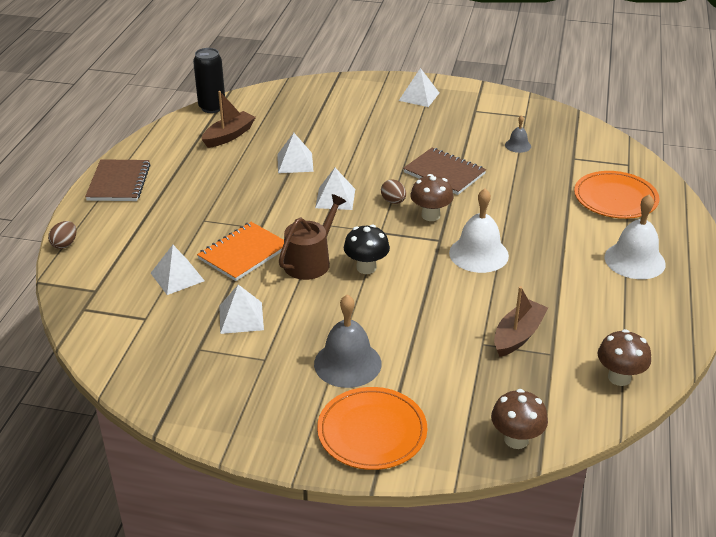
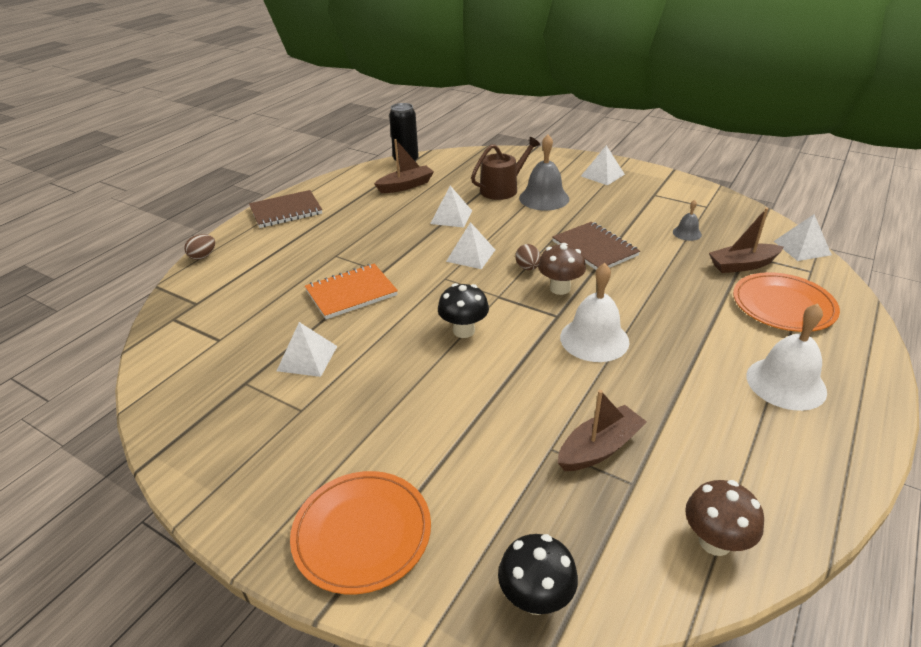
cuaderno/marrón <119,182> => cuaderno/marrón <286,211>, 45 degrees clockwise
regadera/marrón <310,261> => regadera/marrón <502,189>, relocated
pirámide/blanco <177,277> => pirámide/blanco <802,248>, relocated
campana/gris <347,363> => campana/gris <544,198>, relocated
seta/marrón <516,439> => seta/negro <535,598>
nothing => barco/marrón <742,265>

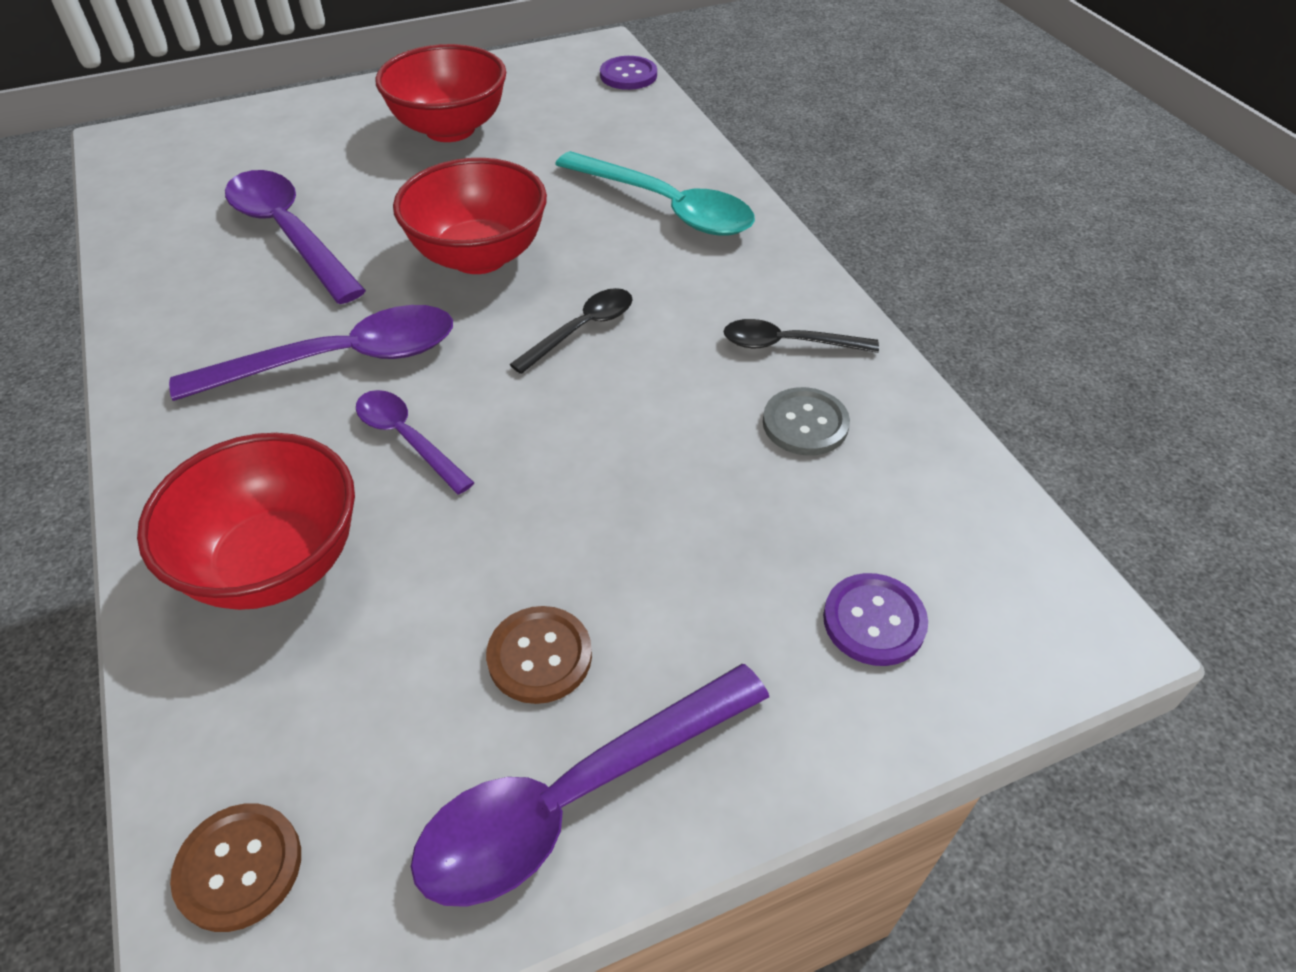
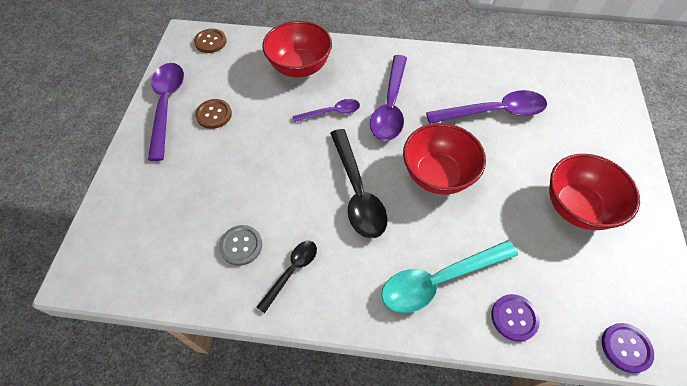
cuchara/negro <582,329> => cuchara/negro <357,192>, x1.76
botón/morado <874,621> => botón/morado <514,318>, relocated

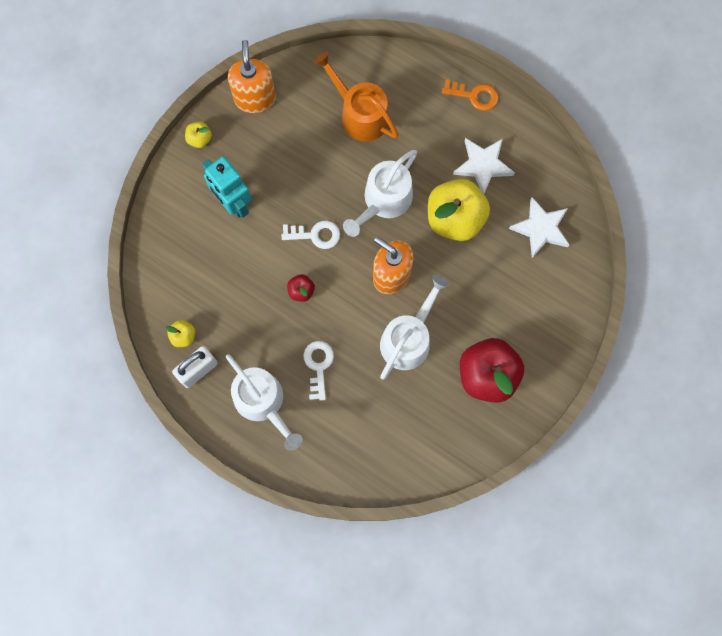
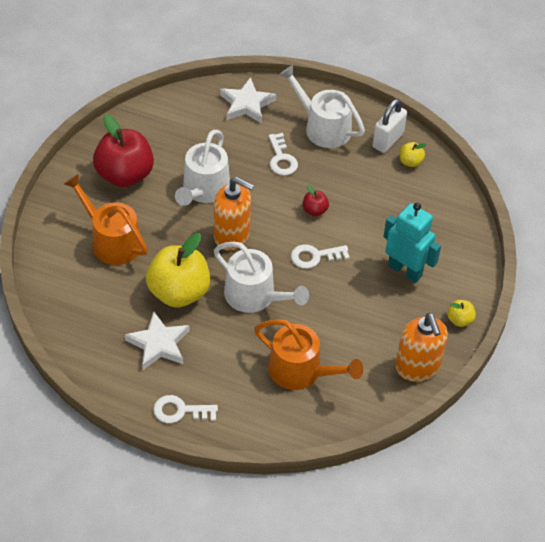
llave/naranja <474,95> => llave/blanco <180,411>
regadera/blanco <384,200> => regadera/blanco <254,296>, 105 degrees clockwise
estrella/blanco <541,229> => estrella/blanco <246,104>, relocated
nothing => regadera/naranja <112,241>

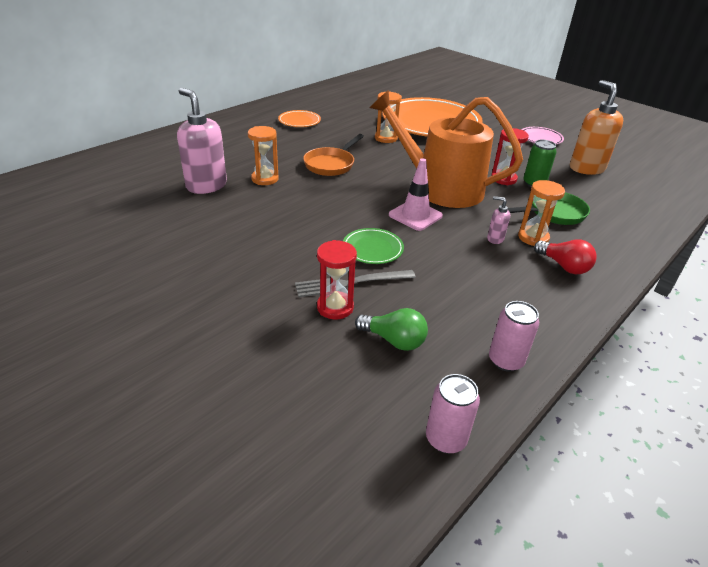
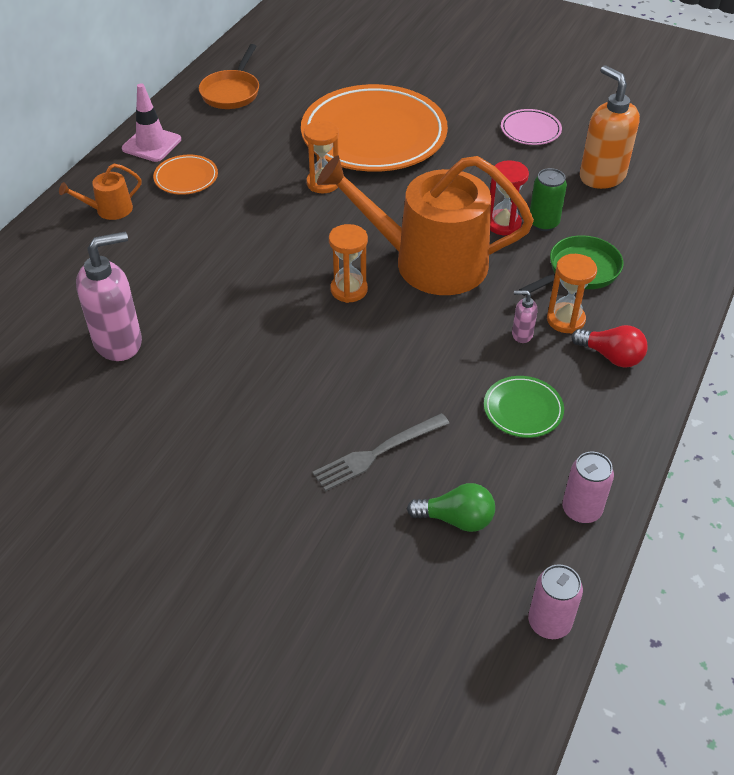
dispensador de jabón/rosa <206,186> => dispensador de jabón/rosa <119,342>, 120 degrees clockwise
reloj de arena/naranja <265,179> => reloj de arena/naranja <349,290>, relocated
sartén/naranja <331,164> => sartén/naranja <231,92>, relocated
cono de tráfico/rosa <415,215> => cono de tráfico/rosa <151,144>, relocated
plato/verde <372,249> => plato/verde <523,409>, relocated
reloj de arena/rojo <335,307> => nothing
nothing => regadera/naranja <109,210>

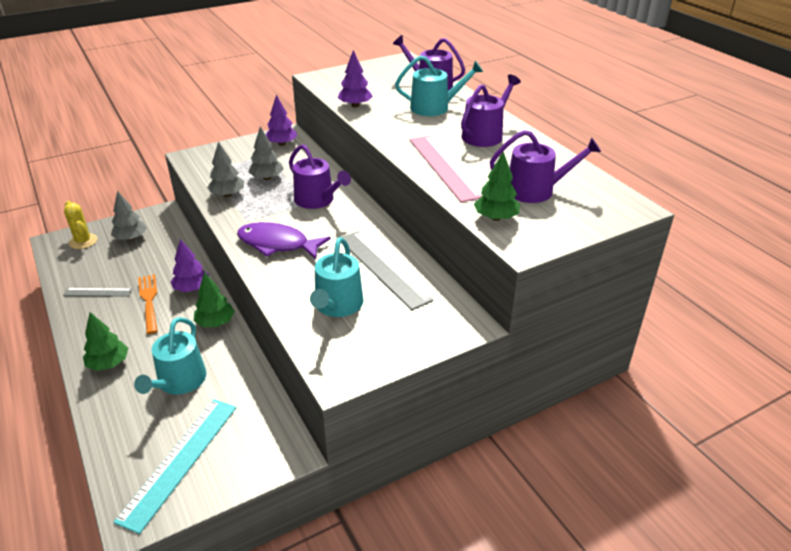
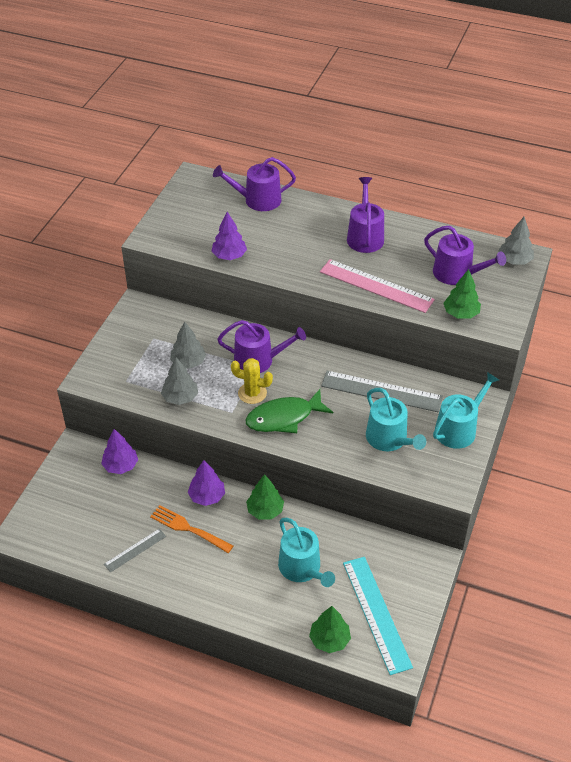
regadera/turquesa <435,107> => regadera/turquesa <459,429>, relocated
árbol/morado <281,144> => árbol/morado <120,466>, relocated
regadera/morado <536,190> => regadera/morado <457,274>, 75 degrees clockwise
árbol/gris <131,238> => árbol/gris <514,260>, relocated
cactus/amarillo <83,241> => cactus/amarillo <252,393>, relocated
pez/morado <277,244> => pez/verde <284,418>
árbol/verde <109,363> => árbol/verde <329,639>, relocated

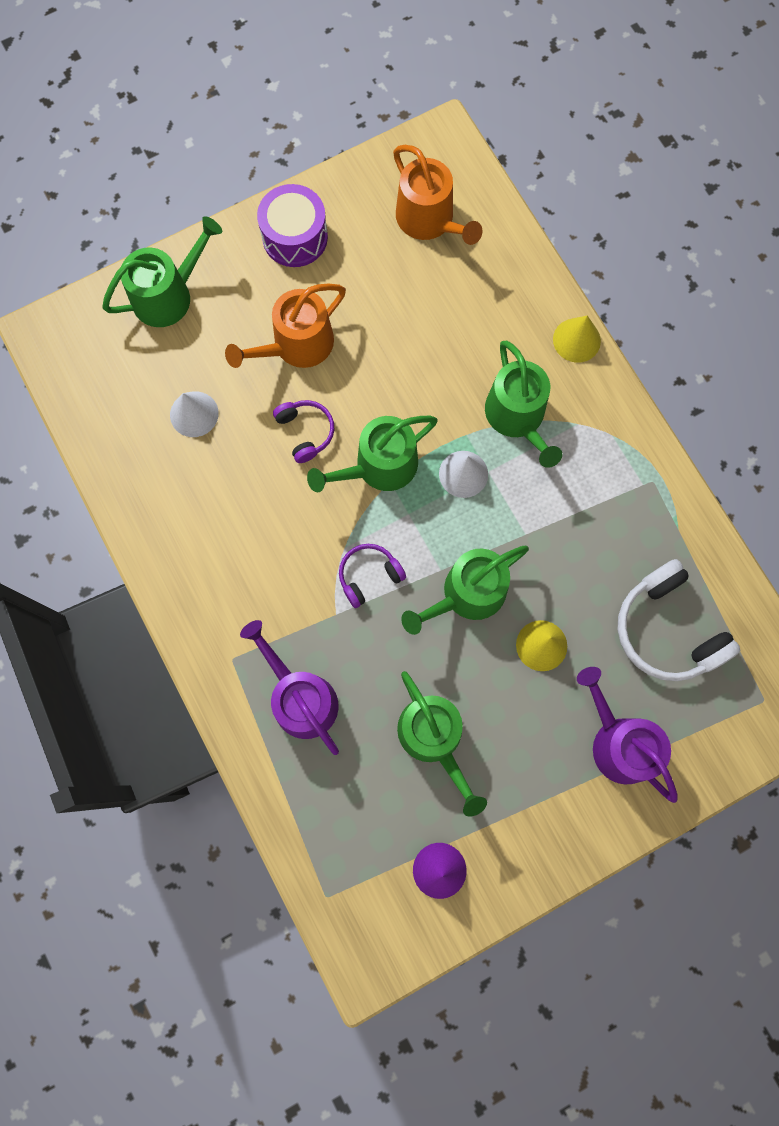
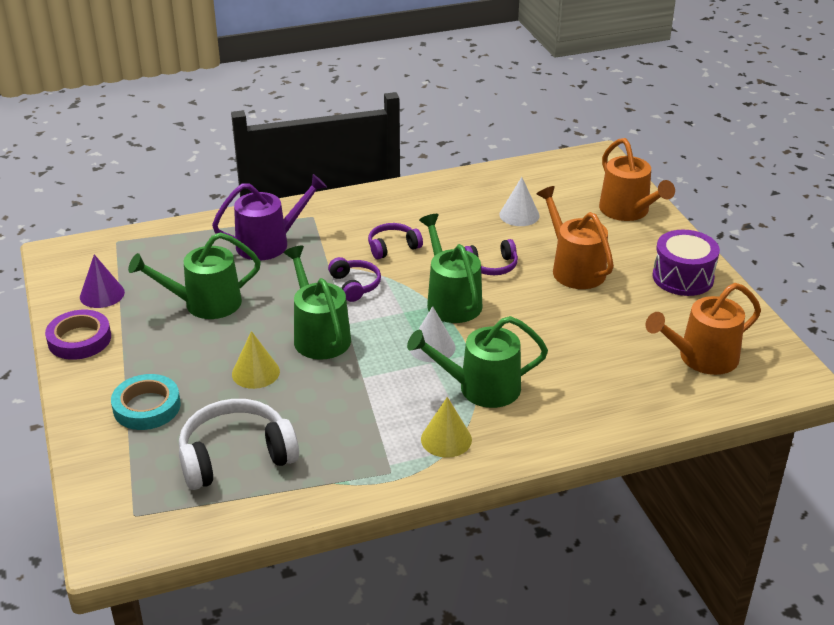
regadera/verde <168,295> => regadera/naranja <627,211>
cono/amarillo <576,340> => cono/amarillo <446,439>, relocated
regadera/morado <619,742> => cinta adhesiva/turquesa <147,407>
nothing => auriculares/morado <392,247>
nothing => cinta adhesiva/morado <79,339>

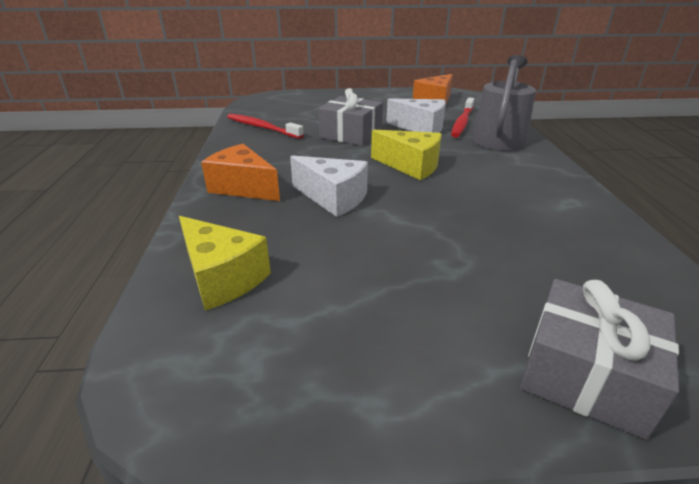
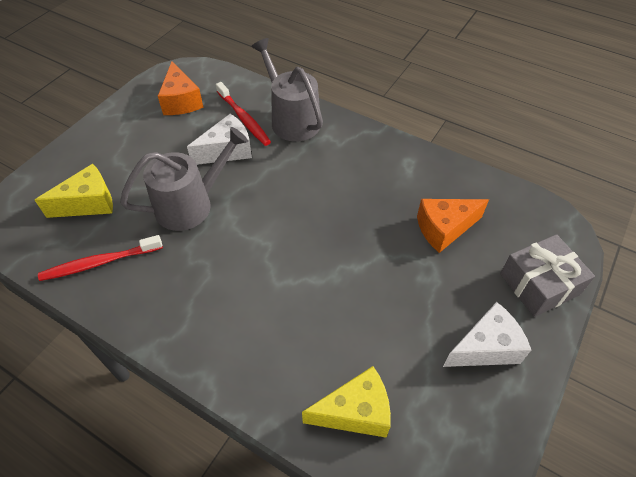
regalo/gris <351,134> => regadera/gris <190,204>
queso/amarillo <411,166> => queso/amarillo <88,203>, relocated
queso/naranja <243,187> => queso/naranja <444,229>, relocated
queso/blanco <333,198> => queso/blanco <485,347>, relocated

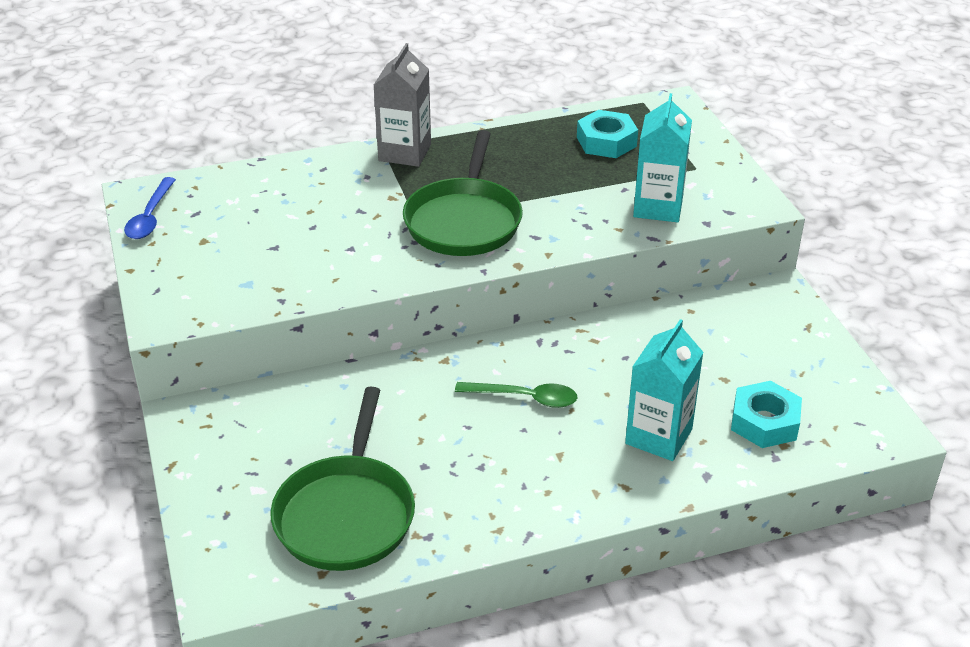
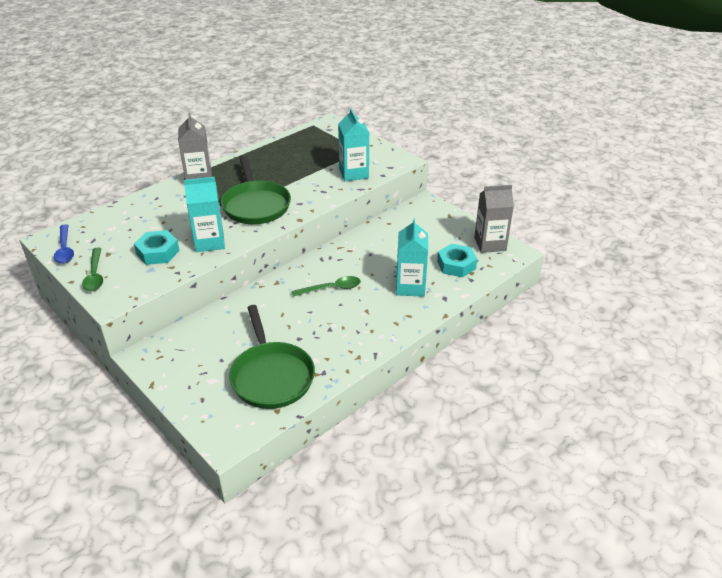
tuerca/turquesa <606,142> => tuerca/turquesa <158,252>, relocated
nothing => cartón de leche/turquesa <209,242>
nothing => cartón de leche/gris <490,244>
nothing => cuchara/verde <95,275>

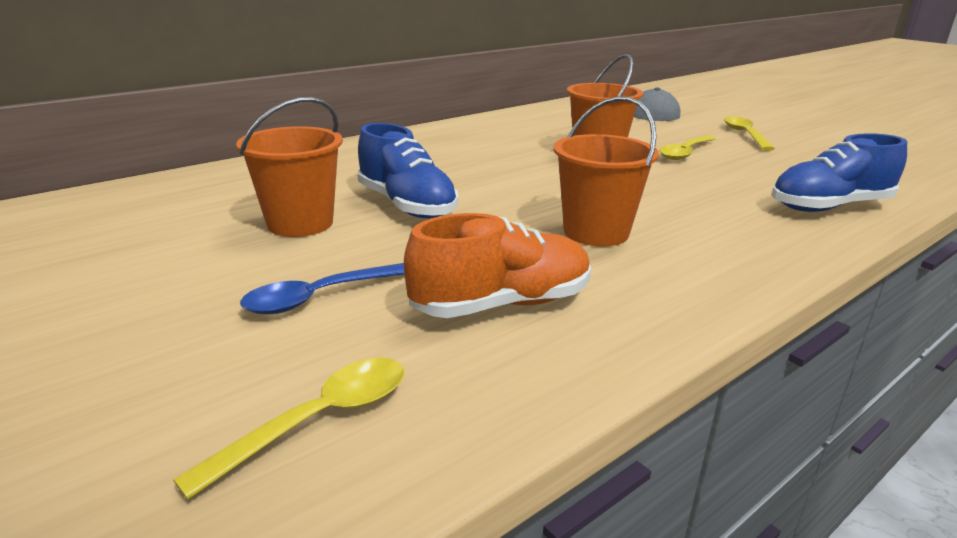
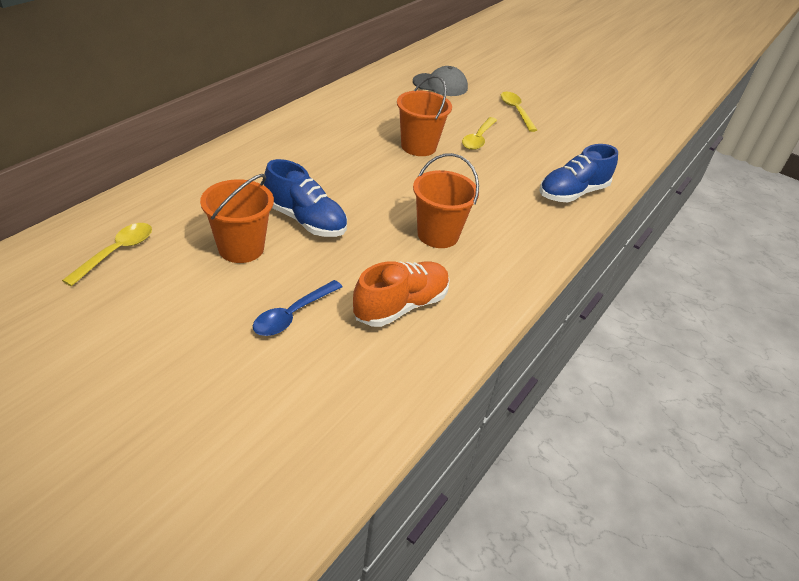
cuchara/amarillo <318,420> => cuchara/amarillo <116,252>, relocated

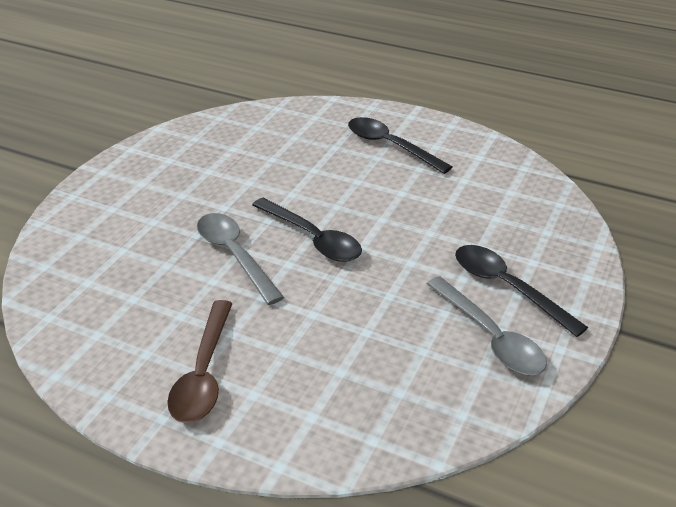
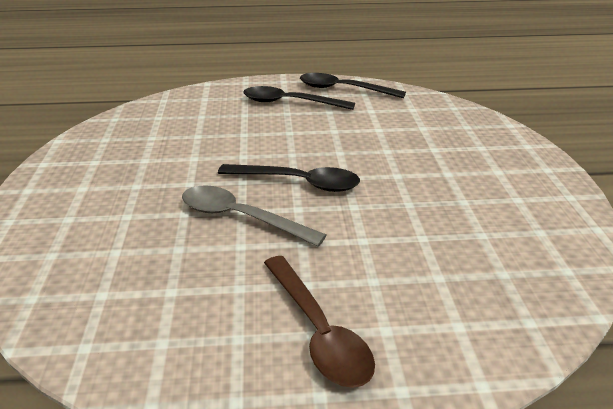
cuchara/negro <507,288> => cuchara/negro <343,89>, relocated
cuchara/gris <490,337> => nothing

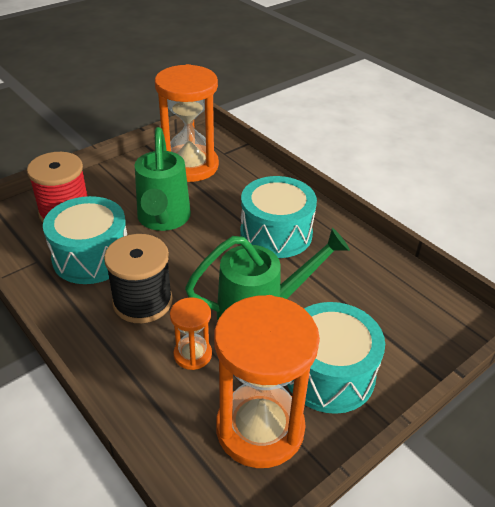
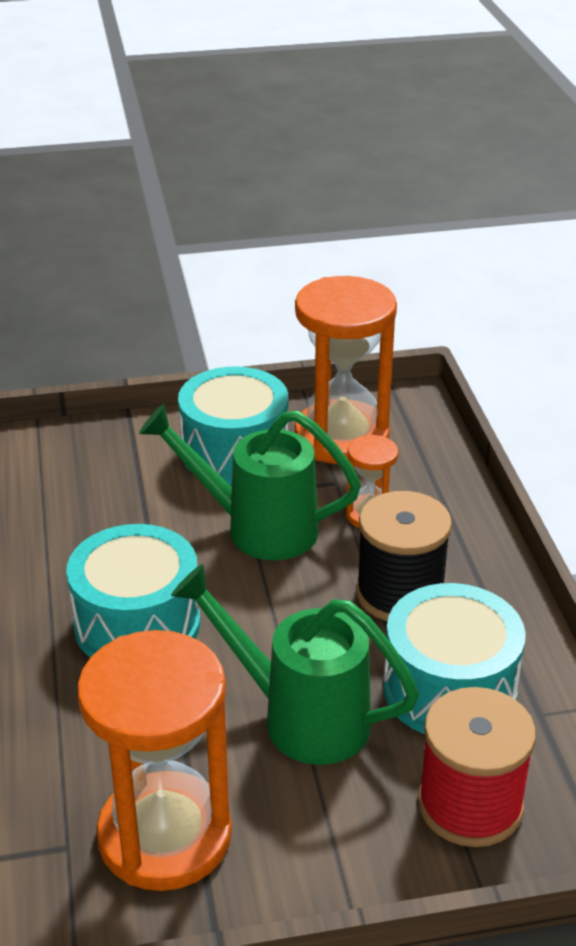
regadera/verde <163,220> => regadera/verde <299,716>, 90 degrees counterclockwise

